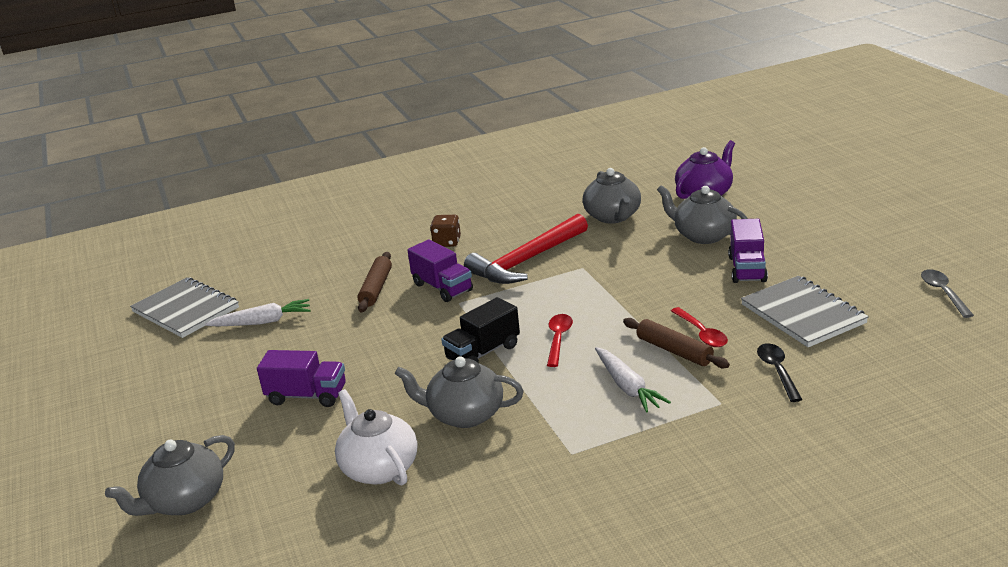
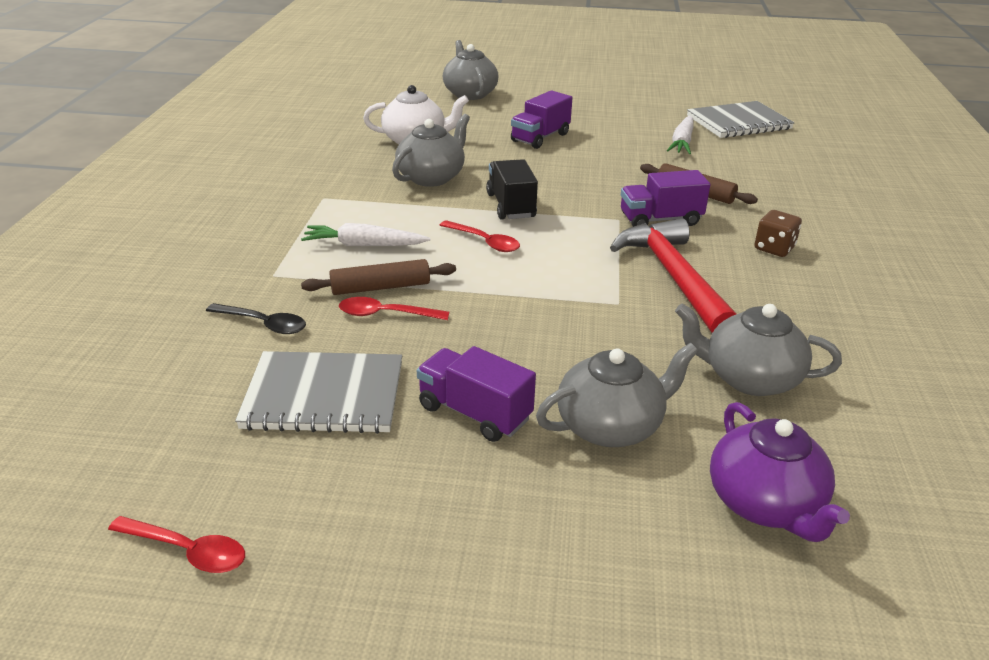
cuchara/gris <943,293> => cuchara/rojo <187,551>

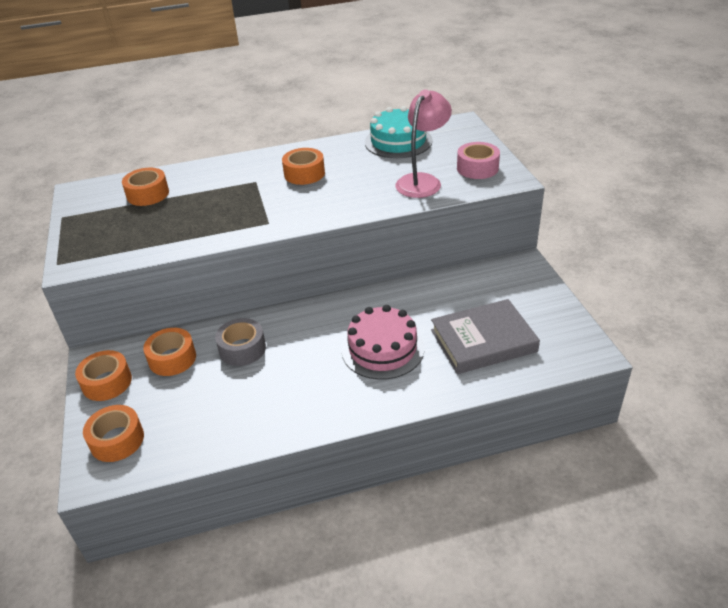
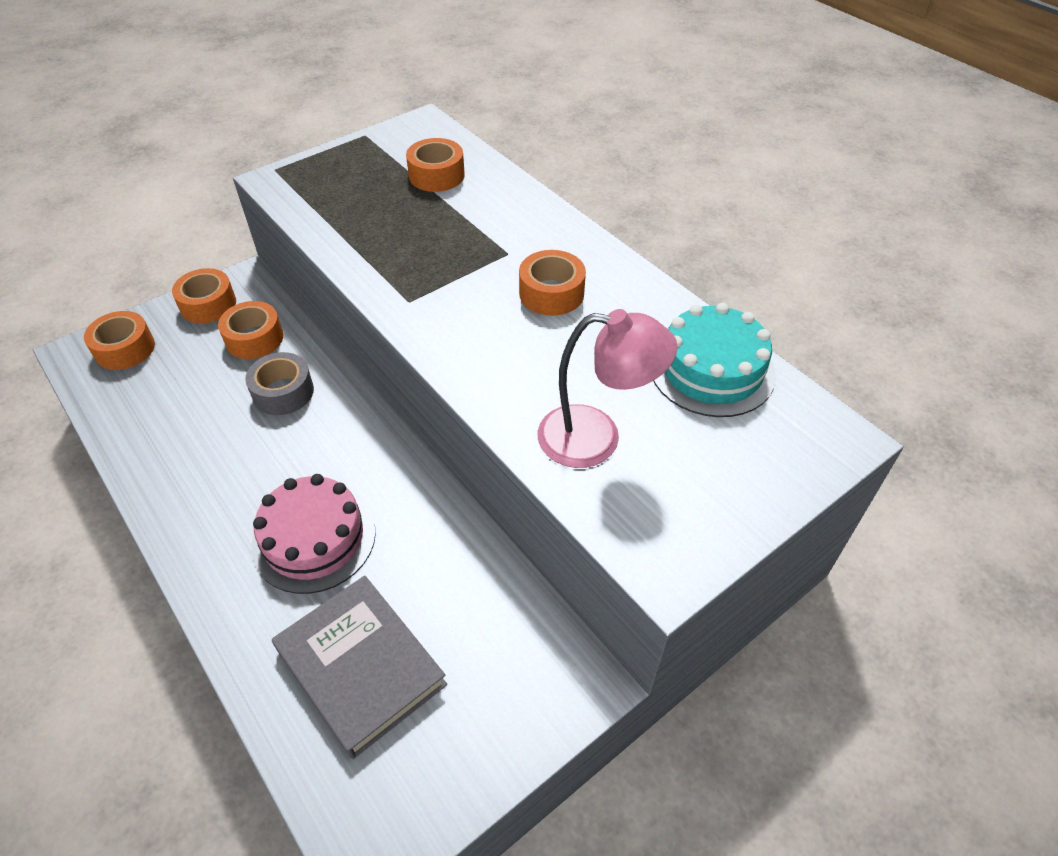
cinta adhesiva/rosa <477,168> => nothing

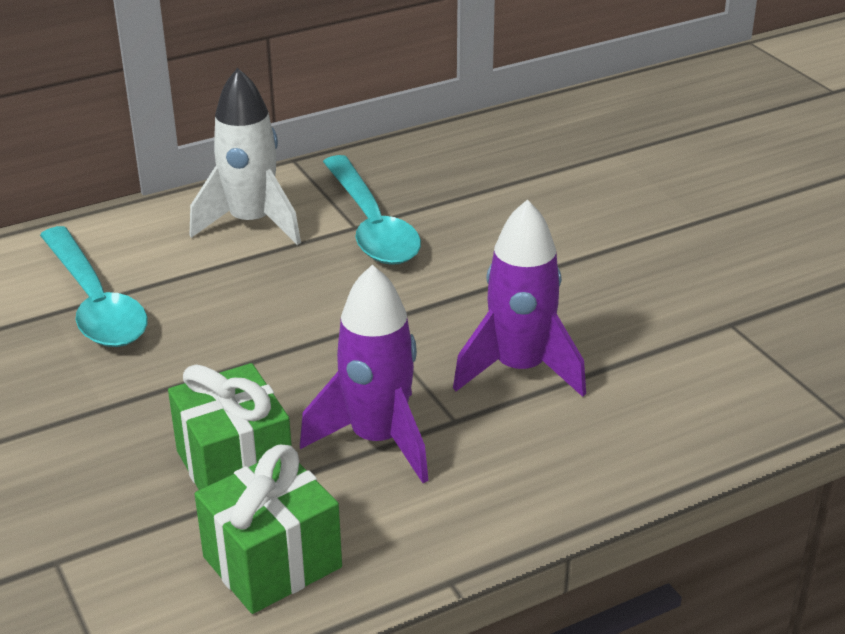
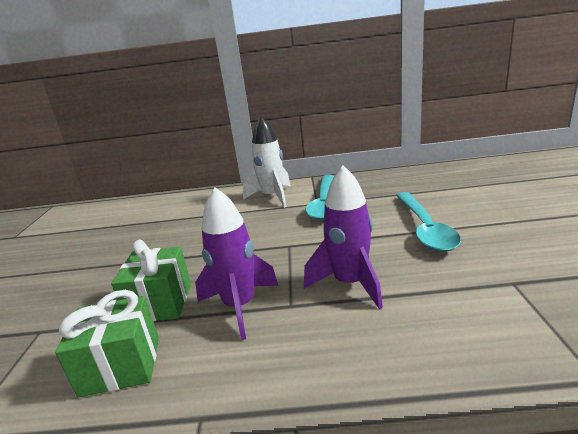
cuchara/turquesa <95,303> => cuchara/turquesa <425,228>, relocated

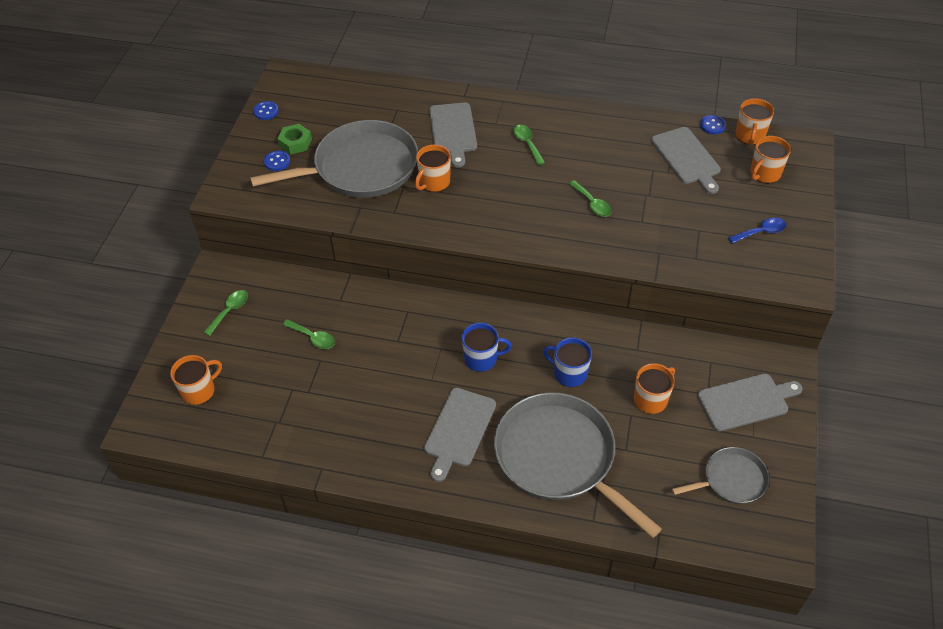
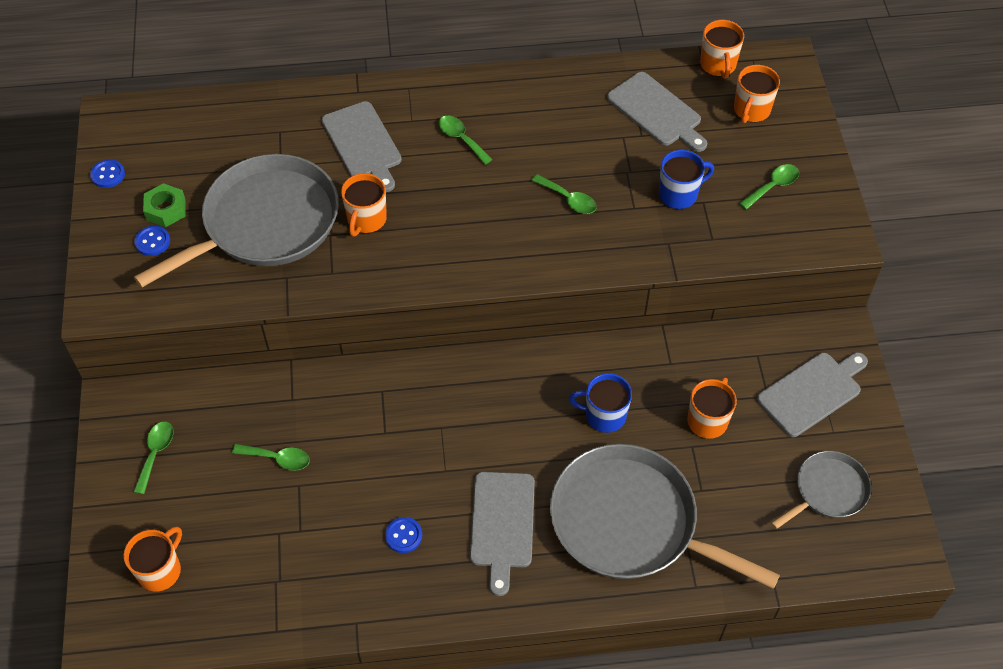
botón/azul <712,125> => botón/azul <403,535>, relocated
cuchara/azul <761,232> => cuchara/verde <773,186>
taza/azul <481,359> => taza/azul <679,194>, relocated

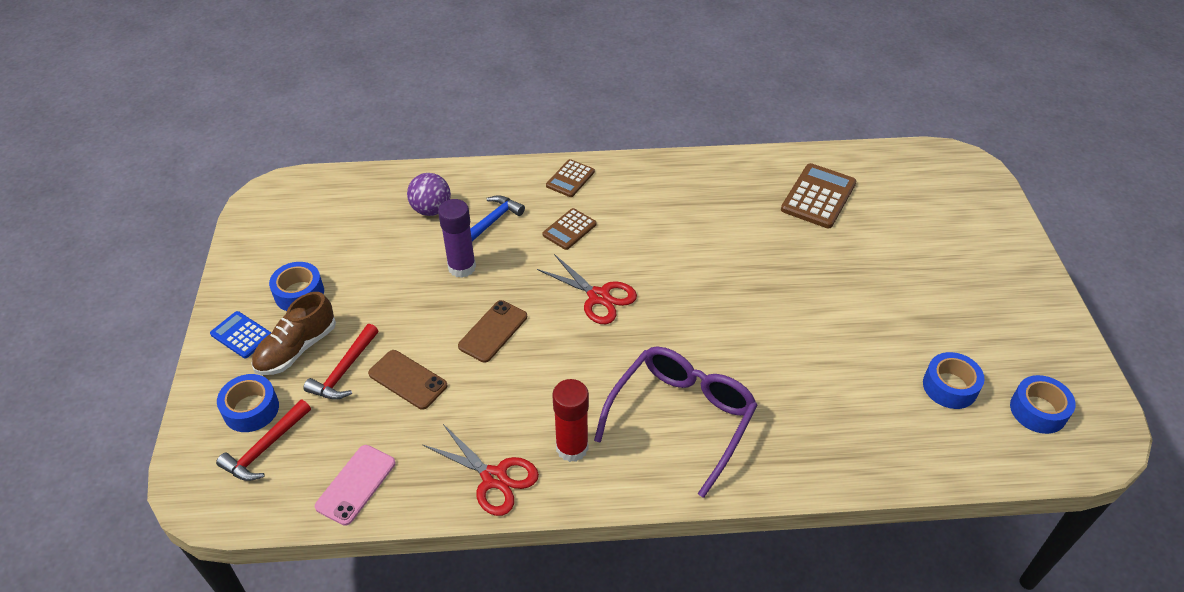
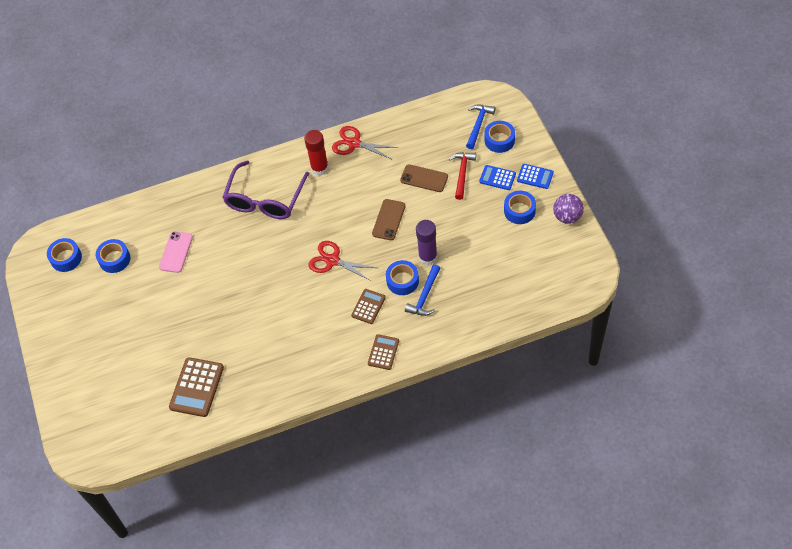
pelota/morado <431,210> => pelota/morado <567,217>, relocated
zapato/marrón <297,349> => calculadora/azul <497,178>
martillo/rojo <266,448> => martillo/azul <478,125>
móvil/rosa <356,485> => móvil/rosa <176,252>, relocated
nothing => cinta adhesiva/azul <402,281>

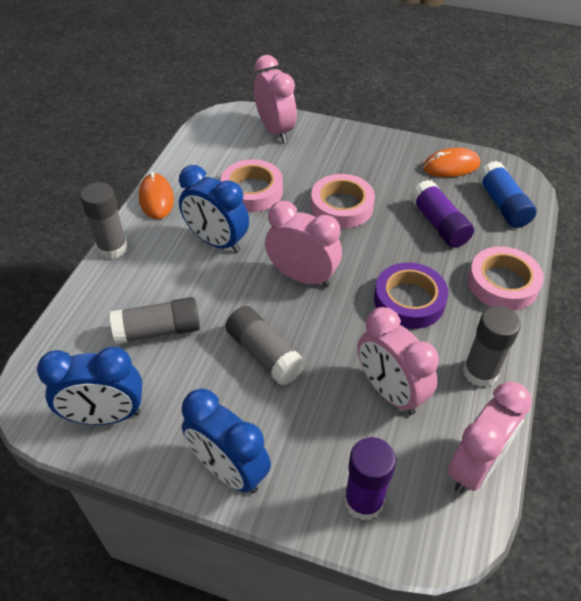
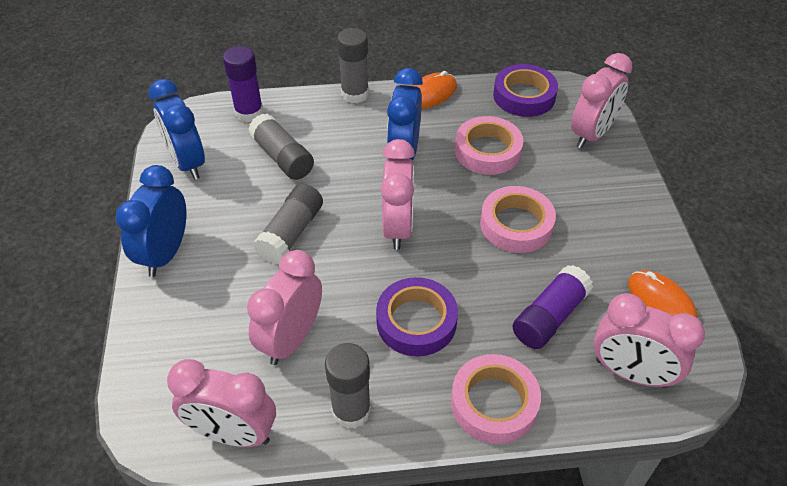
barra de pegamento/azul <502,205> => despertador/rosa <630,373>
barra de pegamento/morado <363,501> => barra de pegamento/morado <249,113>, relocated
nothing => cinta adhesiva/morado <524,96>

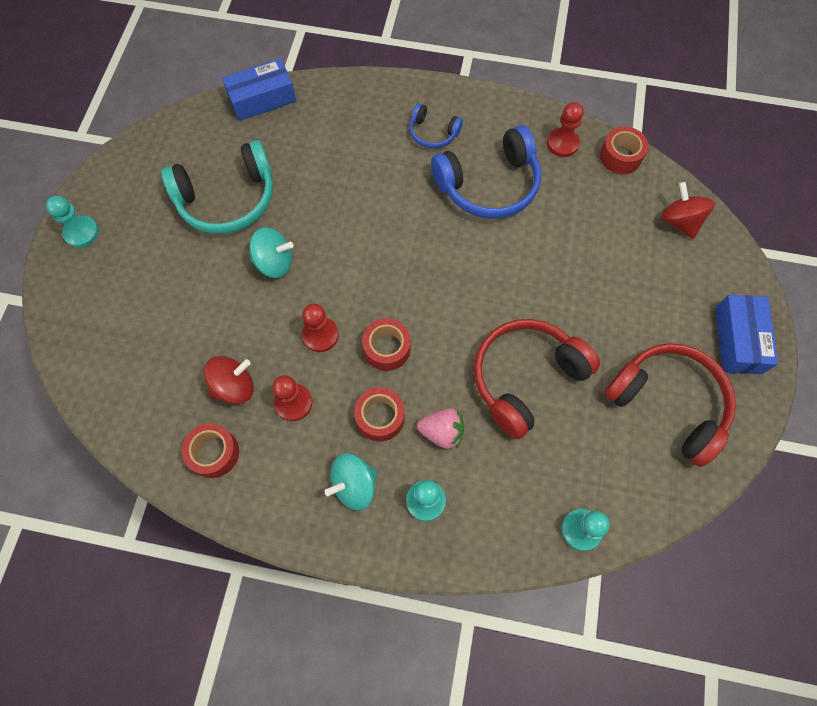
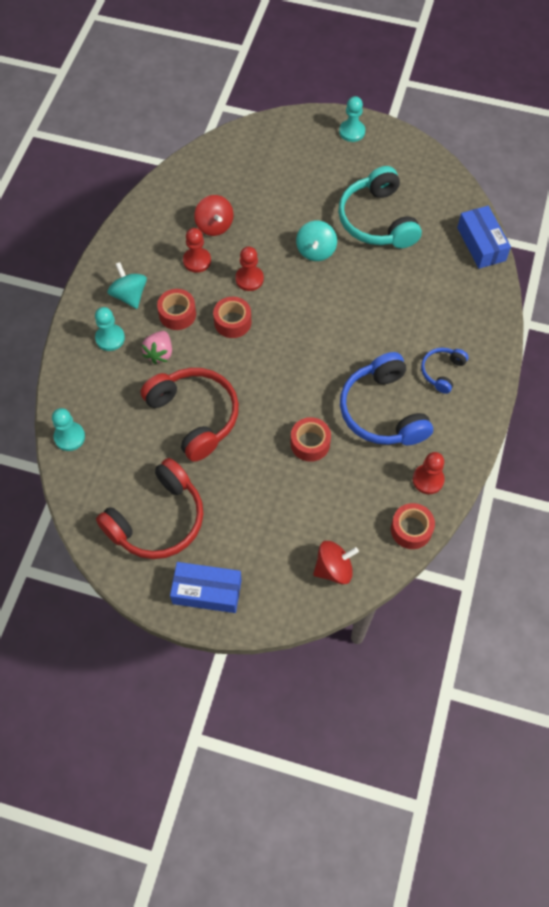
cinta adhesiva/rojo <214,453> => cinta adhesiva/rojo <310,443>, relocated

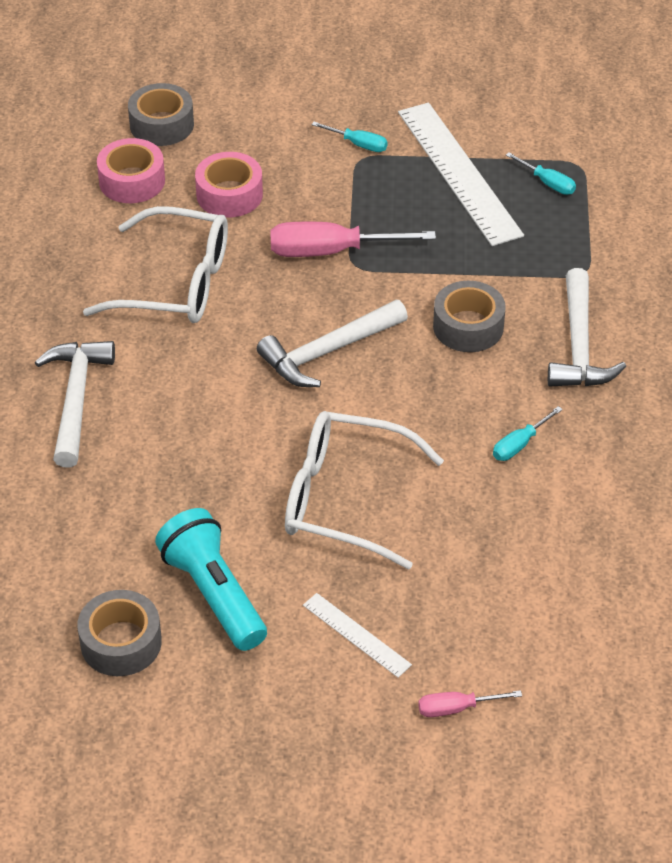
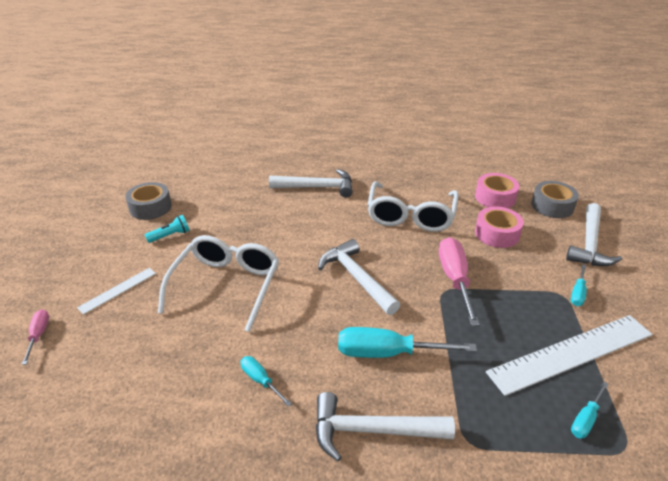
cinta adhesiva/gris <468,326> => destornillador/turquesa <388,353>
lámpara de mano/turquesa <214,594> => lámpara de mano/turquesa <170,235>, x0.50
nothing => martillo/blanco <589,244>

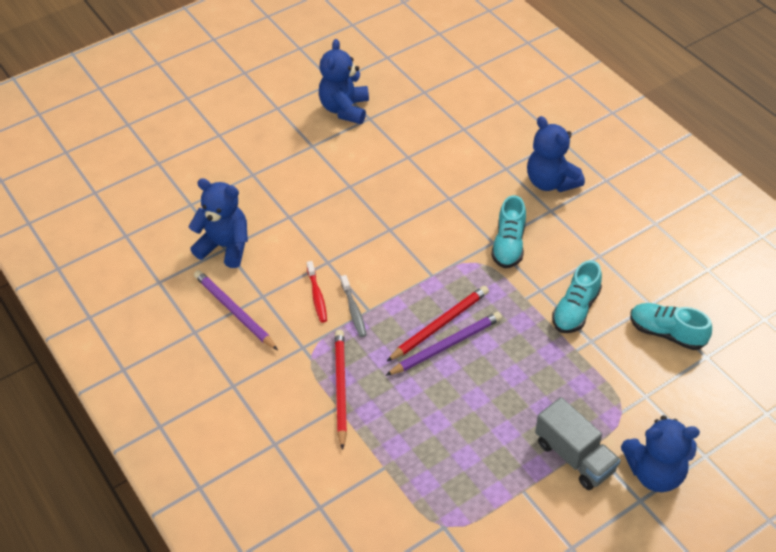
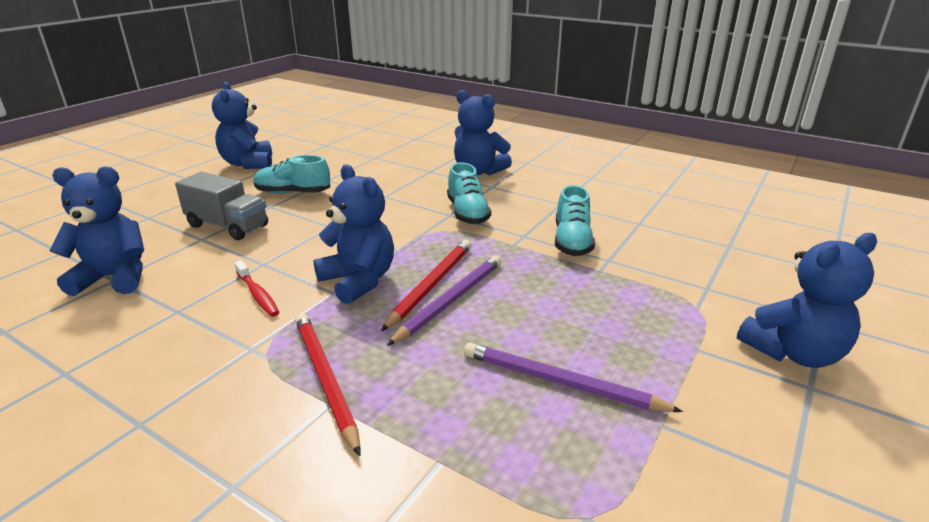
lápiz/morado <234,311> => lápiz/morado <560,382>, relocated
cepillo de dientes/gris <354,310> => nothing
zapato/turquesa <666,333> => zapato/turquesa <293,193>, relocated
camión/gris <574,456> => camión/gris <228,226>, relocated
nothing => osito/azul <359,281>

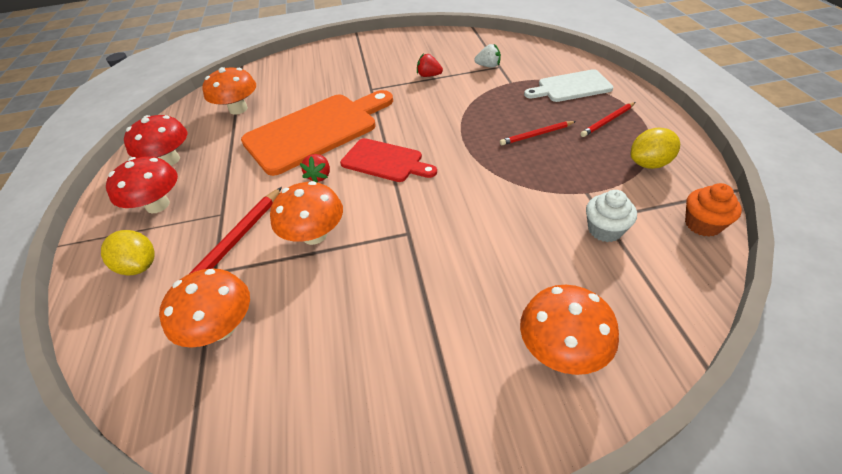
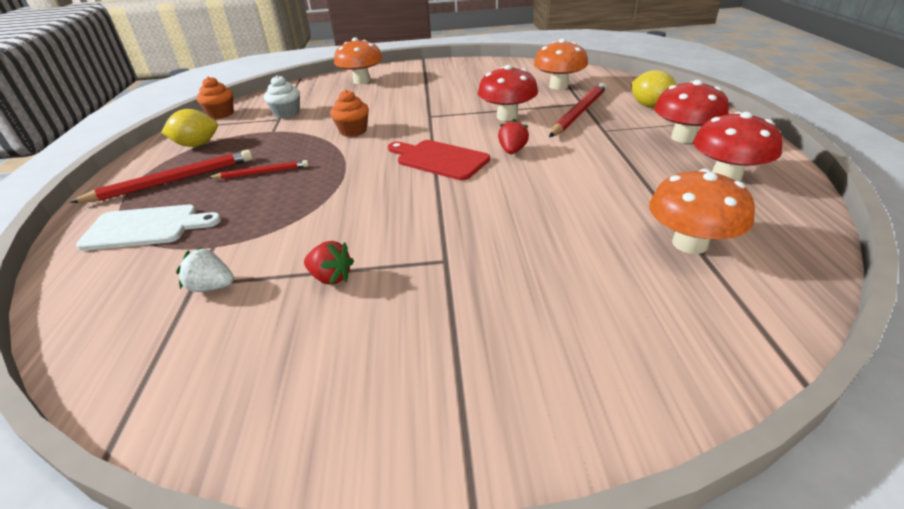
tabla de cortar/naranja <316,131> => nothing
lápiz/rojo <607,121> => lápiz/rojo <172,181>, x1.70
seta/naranja <314,235> => seta/rojo <507,116>
nothing => magdalena/naranja <353,131>

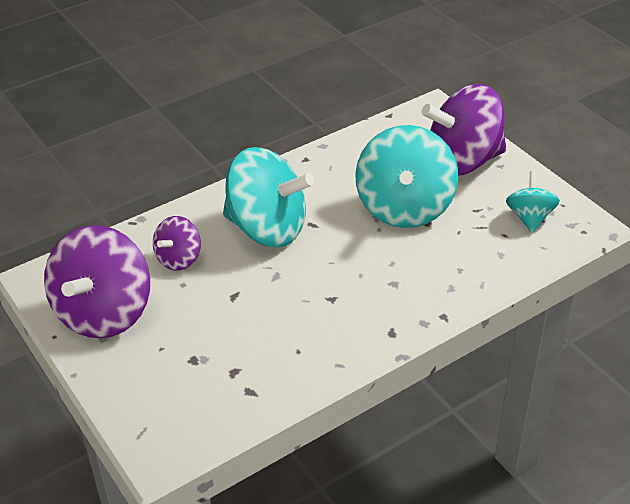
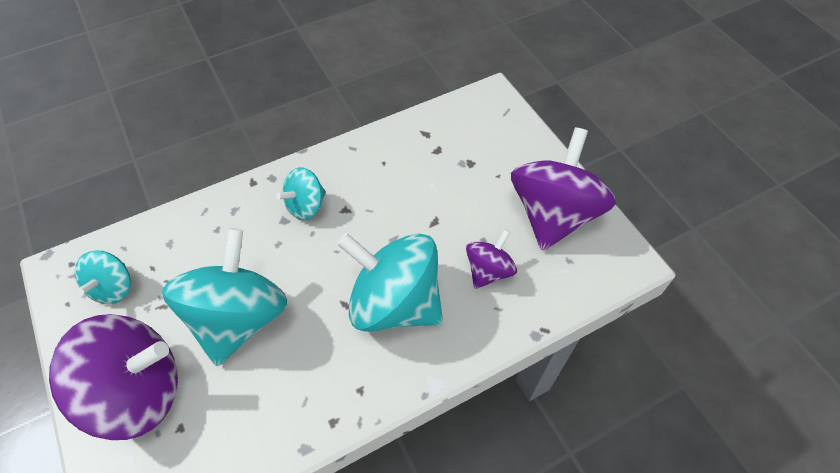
nothing => peonza/turquesa <306,206>

